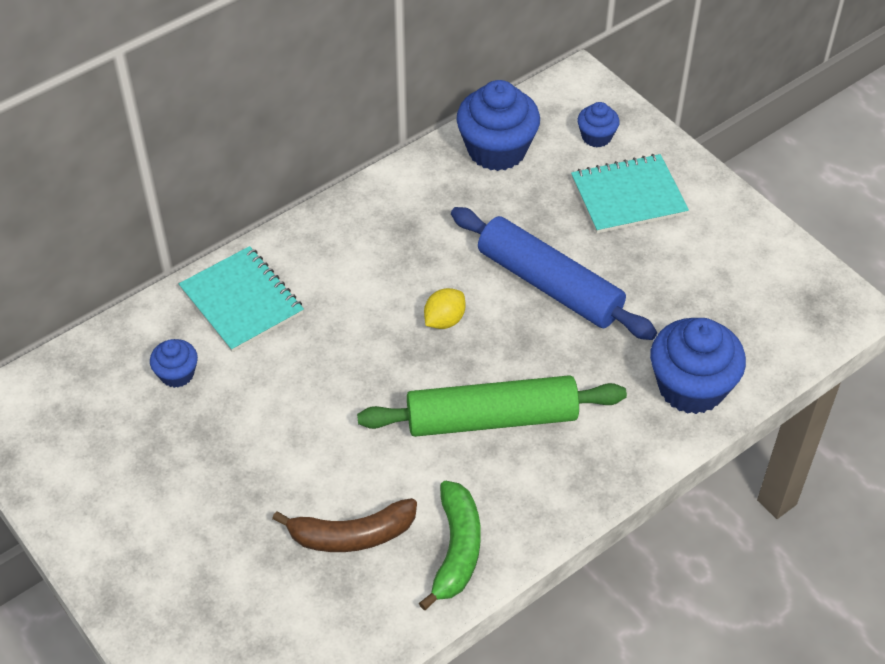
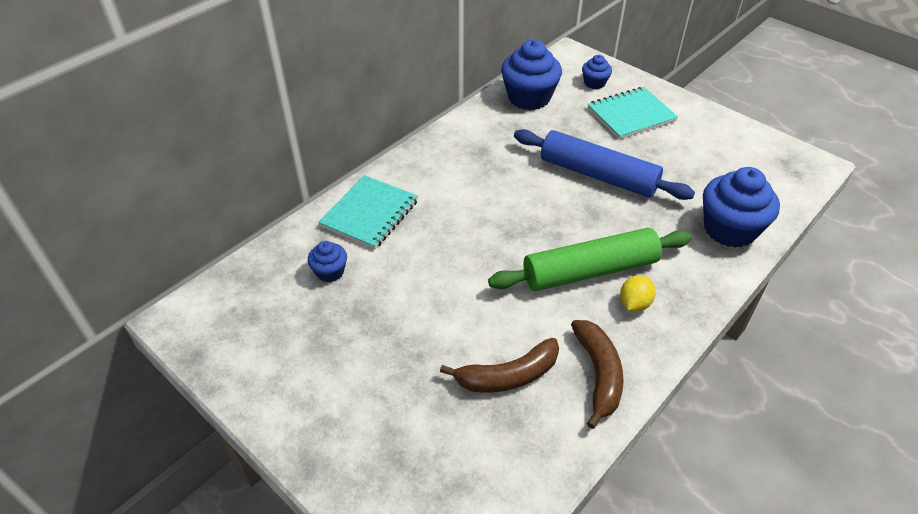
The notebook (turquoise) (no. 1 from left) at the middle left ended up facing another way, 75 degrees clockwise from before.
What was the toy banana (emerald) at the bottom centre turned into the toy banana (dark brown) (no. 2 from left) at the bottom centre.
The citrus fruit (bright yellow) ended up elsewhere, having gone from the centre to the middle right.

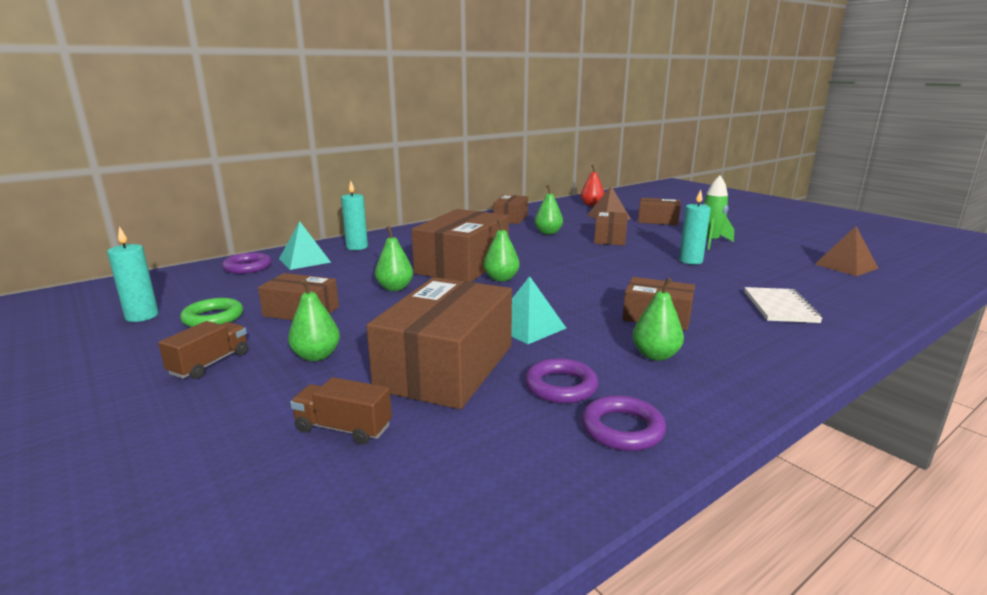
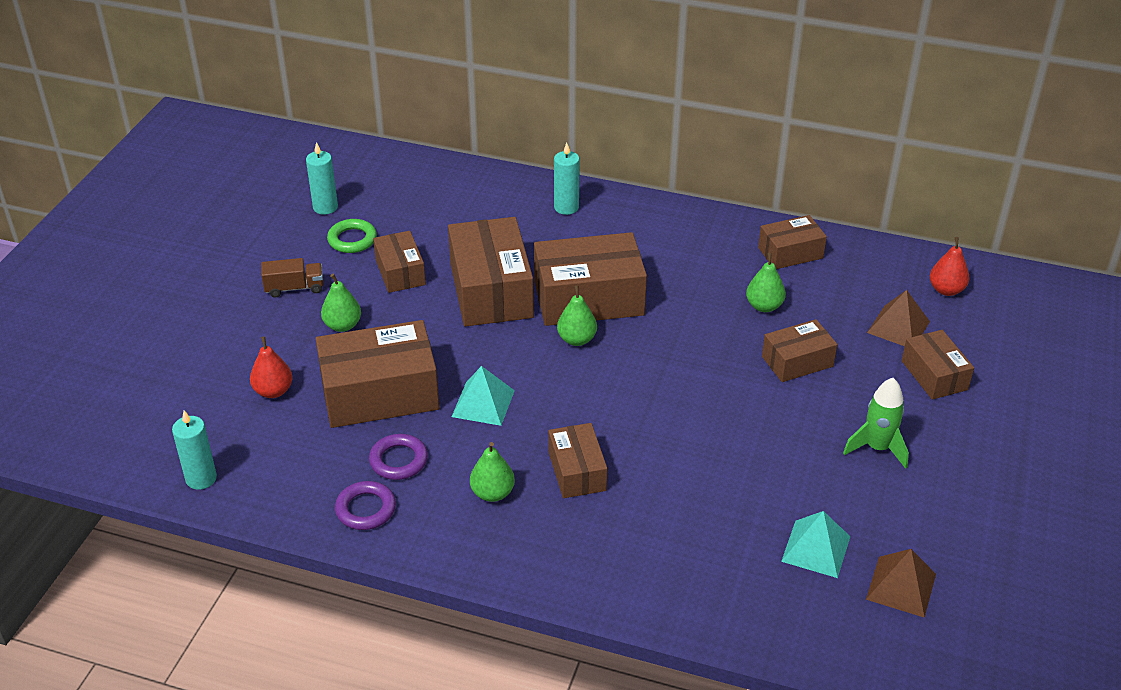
The wax candle (turquoise) (no. 3 from left in the first image) ended up elsewhere, having gone from the middle right to the middle left.
Where the lorry (dark brown) (no. 2 from left) stood at the bottom centre, the pear fruit (crimson) (no. 1 from left) came to stand at the middle left.
Where the pear fruit (emerald) (no. 2 from left) stood at the centre, the parcel (dark brown) (no. 3 from left) came to stand at the centre.
The solid pyramid (turquoise) (no. 1 from left in the first image) ended up elsewhere, having gone from the middle left to the bottom right.
The second view lost the torus (violet) (no. 1 from left) at the middle left.
The second view lost the notebook (white) at the middle right.

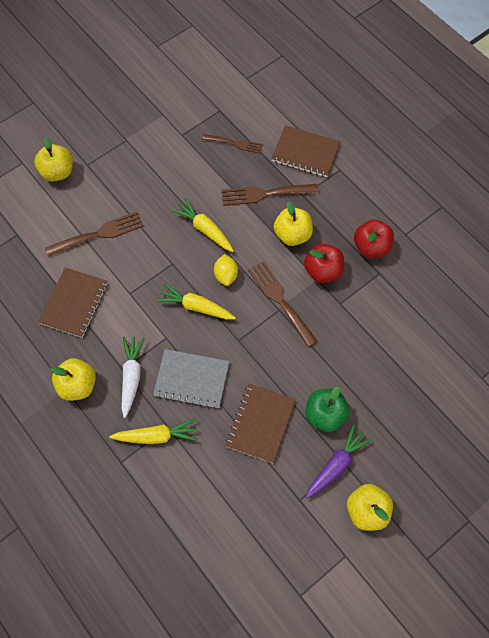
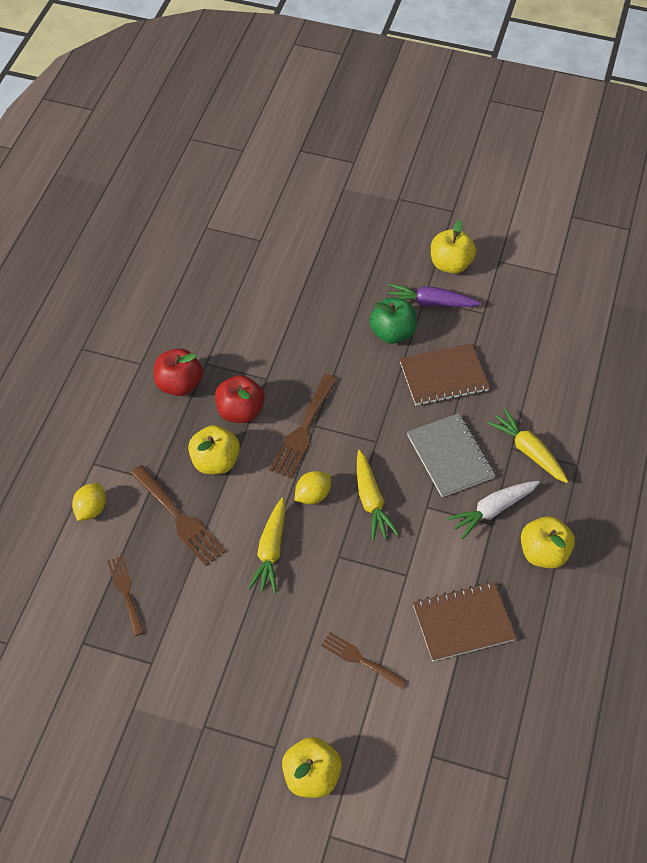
Where the notebook (dark brown) (no. 3 from left) stood at the top centre, the citrus fruit (bright yellow) (no. 1 from left) came to stand at the middle left.
The size of the dinner fork (dark brown) (no. 1 from left in the first image) at the middle left changed by a factor of 0.65.

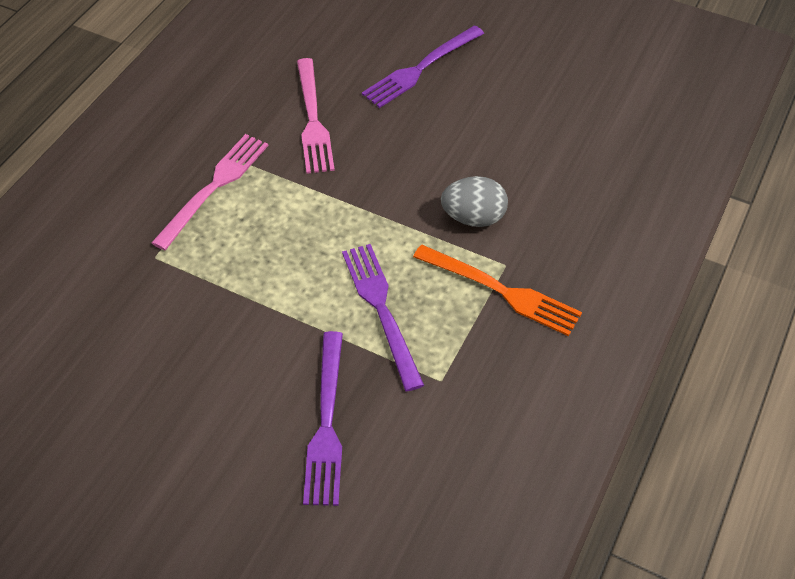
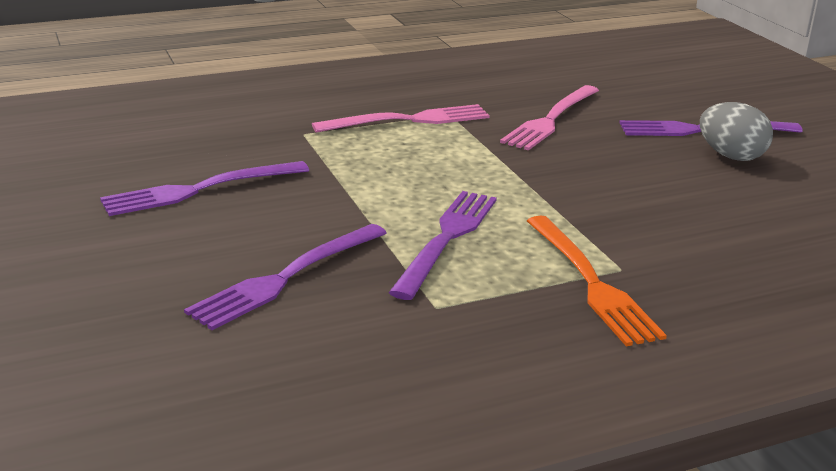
The second view gained the dinner fork (violet) (no. 1 from left) at the middle left.
The toy egg (ash-grey) ended up elsewhere, having gone from the centre to the top right.

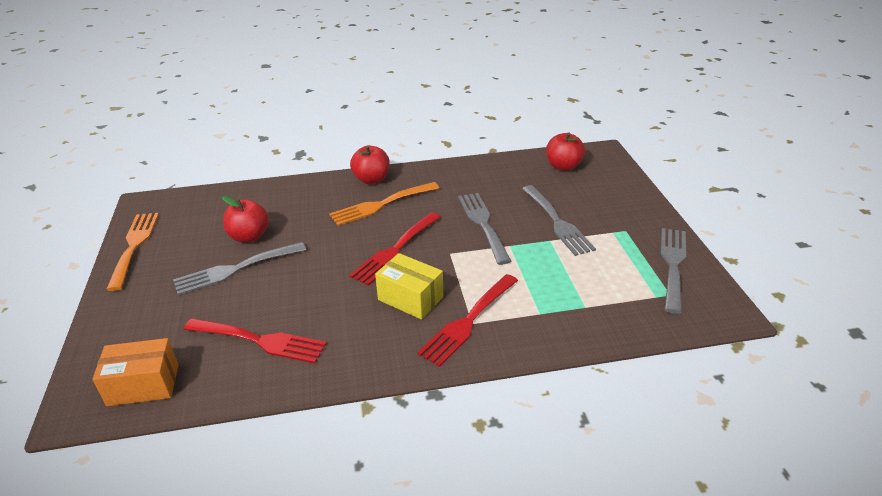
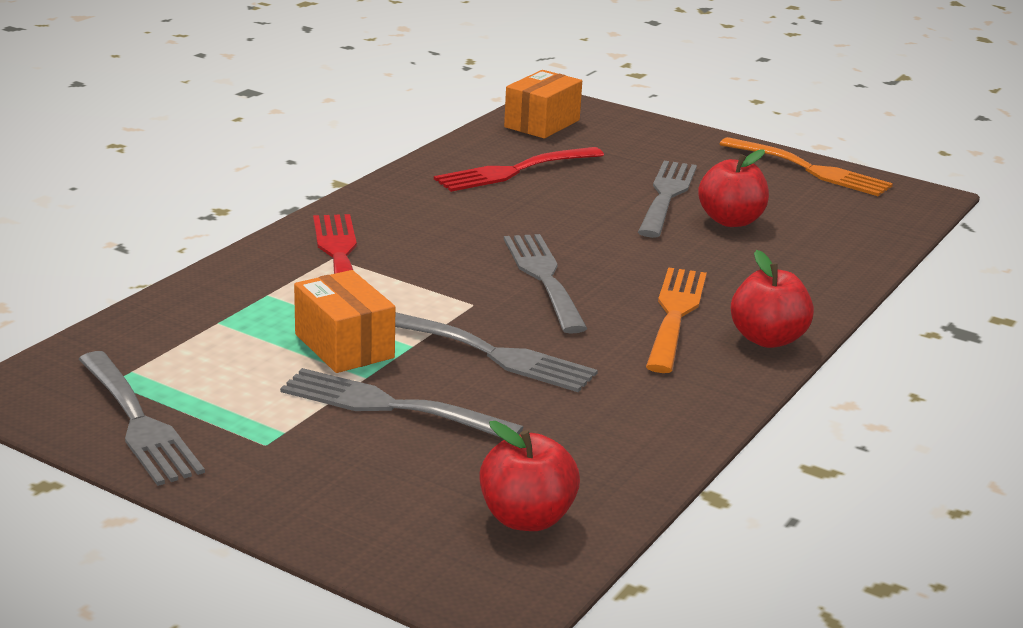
The second view gained the parcel (orange) (no. 1 from left) at the centre.
What was the dinner fork (crimson) (no. 2 from left) at the centre turned into the dinner fork (ash-grey) (no. 4 from left) at the centre.
The second view lost the parcel (bright yellow) at the centre.

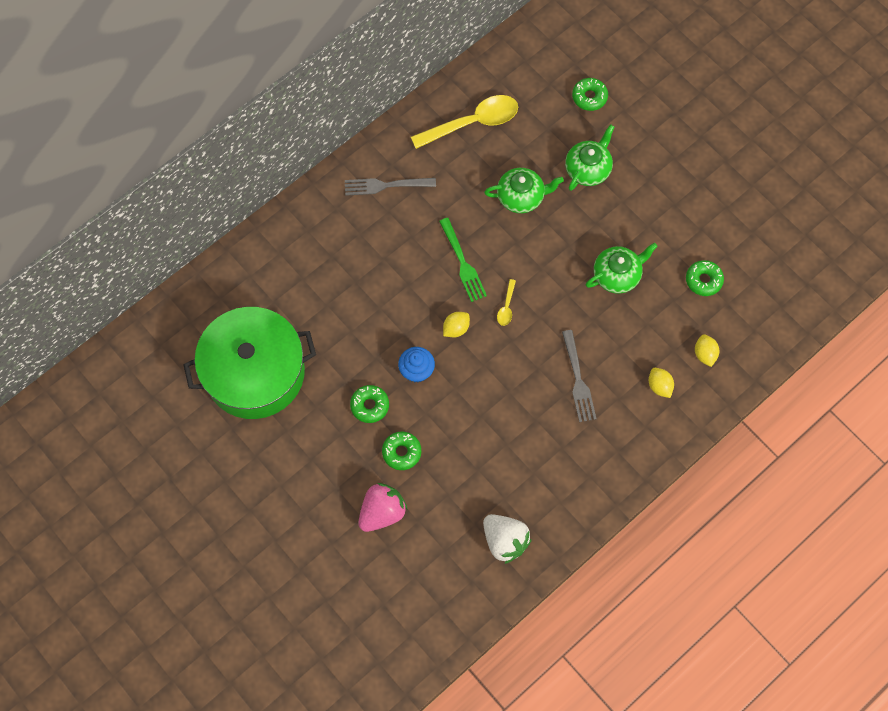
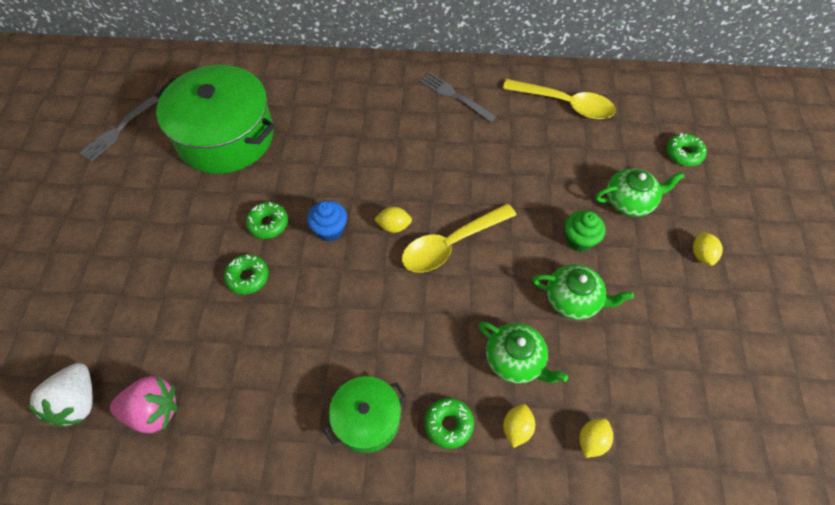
The strawberry (white) ended up elsewhere, having gone from the bottom centre to the bottom left.
The dinner fork (ash-grey) (no. 2 from left in the first image) ended up elsewhere, having gone from the centre to the top left.
The strawberry (rose-pink) ended up elsewhere, having gone from the bottom centre to the bottom left.
The second view gained the stockpot (emerald) (no. 2 from left) at the bottom centre.
The size of the spoon (bright yellow) (no. 2 from left in the first image) at the centre changed by a factor of 2.30.
The glazed donut (emerald) (no. 4 from left in the first image) ended up elsewhere, having gone from the middle right to the bottom centre.
The tea pot (emerald) (no. 1 from left) ended up elsewhere, having gone from the top centre to the bottom centre.
The second view gained the cupcake (emerald) at the middle right.
The second view gained the citrus fruit (bright yellow) (no. 4 from left) at the middle right.
The second view lost the dinner fork (emerald) at the centre.

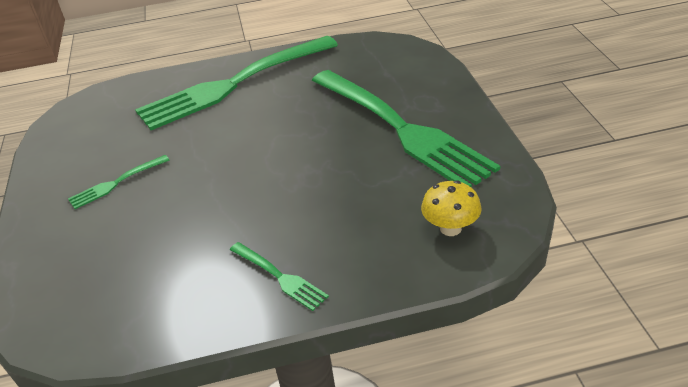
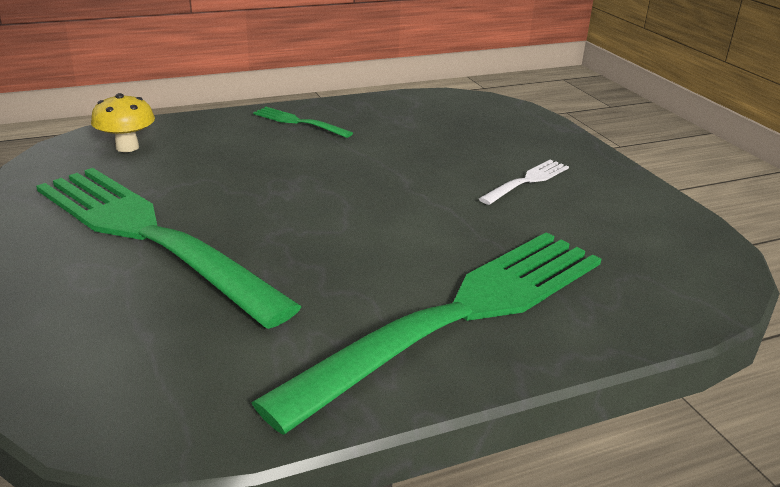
What was the dinner fork (emerald) (no. 1 from left) at the middle left turned into the dinner fork (white) at the middle right.

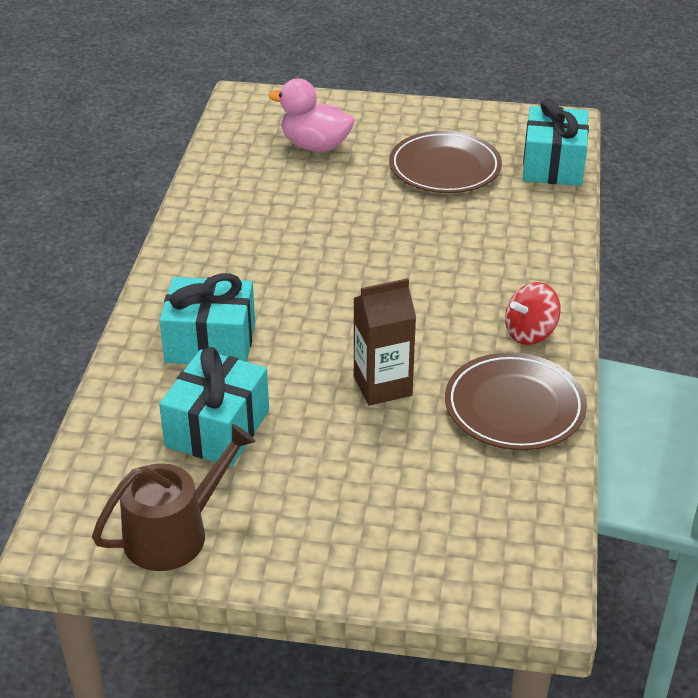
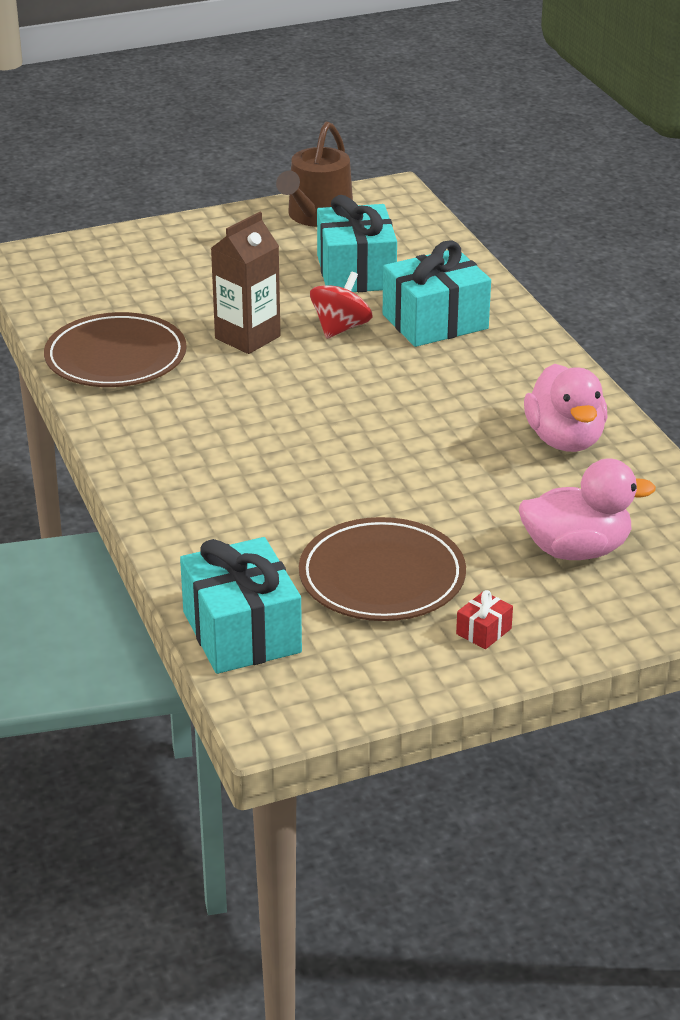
The spinning top (crimson) ended up elsewhere, having gone from the middle right to the top centre.
The second view gained the wrapped gift (crimson) at the middle right.
The second view gained the duck (rose-pink) (no. 1 from left) at the middle right.

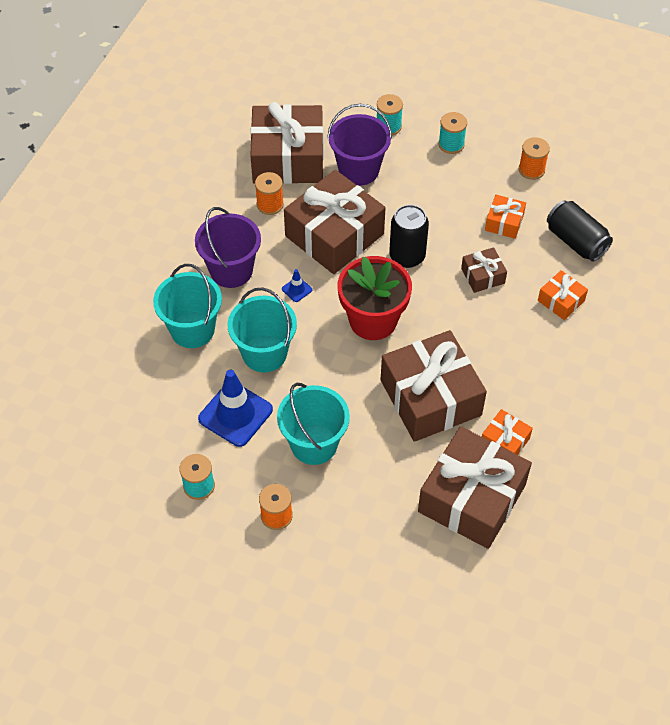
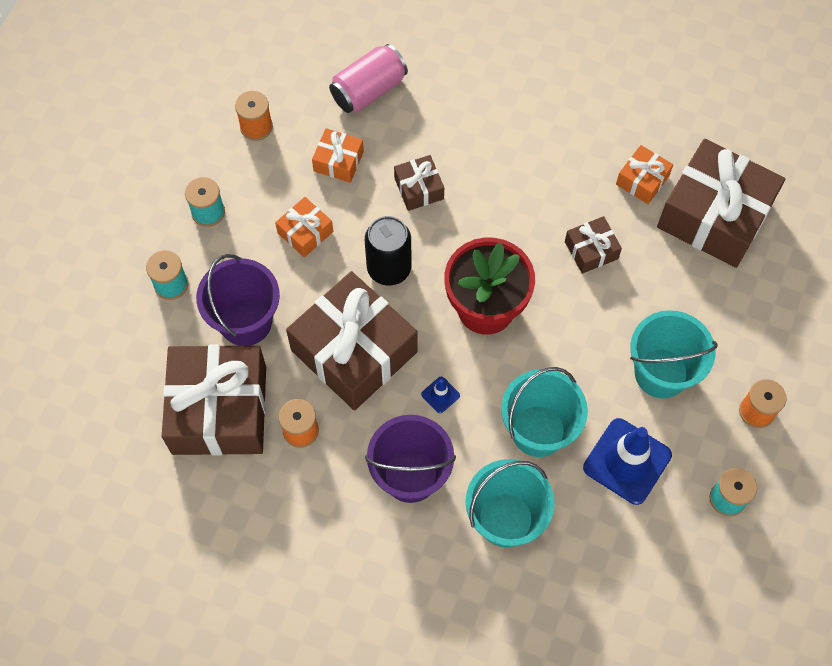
The wrapped gift (orange) (no. 3 from left in the first image) ended up elsewhere, having gone from the middle right to the centre.
What was the soda can (black) (no. 2 from left) at the top right turned into the soda can (rose-pink) at the top centre.
The size of the wrapped gift (dark brown) (no. 3 from left in the first image) at the centre changed by a factor of 0.46.

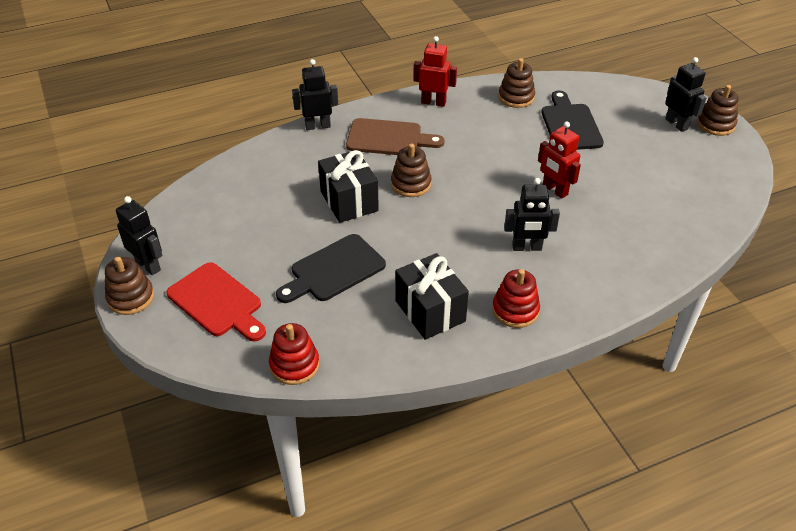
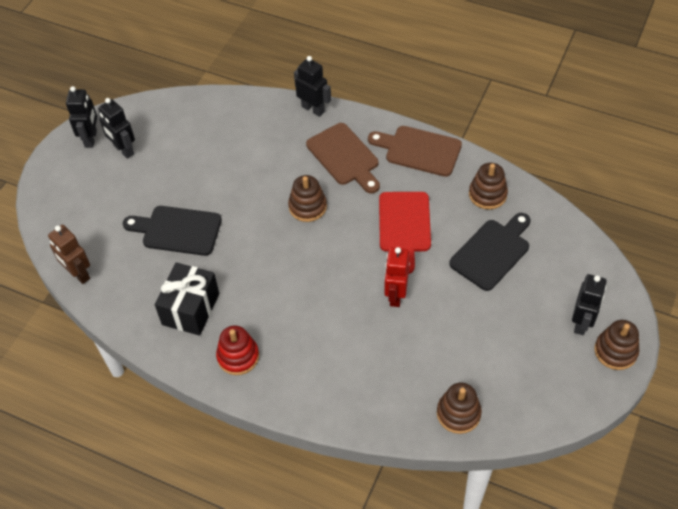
Where the ring stacker (crimson) (no. 1 from left) stood at the bottom centre, the robot (dark brown) came to stand at the middle left.
The robot (black) (no. 3 from left in the first image) ended up elsewhere, having gone from the middle right to the top left.
Where the robot (crimson) (no. 1 from left) stood at the top centre, the bread board (dark brown) (no. 2 from left) came to stand at the top centre.
The bread board (crimson) ended up elsewhere, having gone from the middle left to the centre.
The ring stacker (dark brown) (no. 1 from left in the first image) ended up elsewhere, having gone from the middle left to the bottom right.
The second view lost the wrapped gift (black) (no. 1 from left) at the centre.

